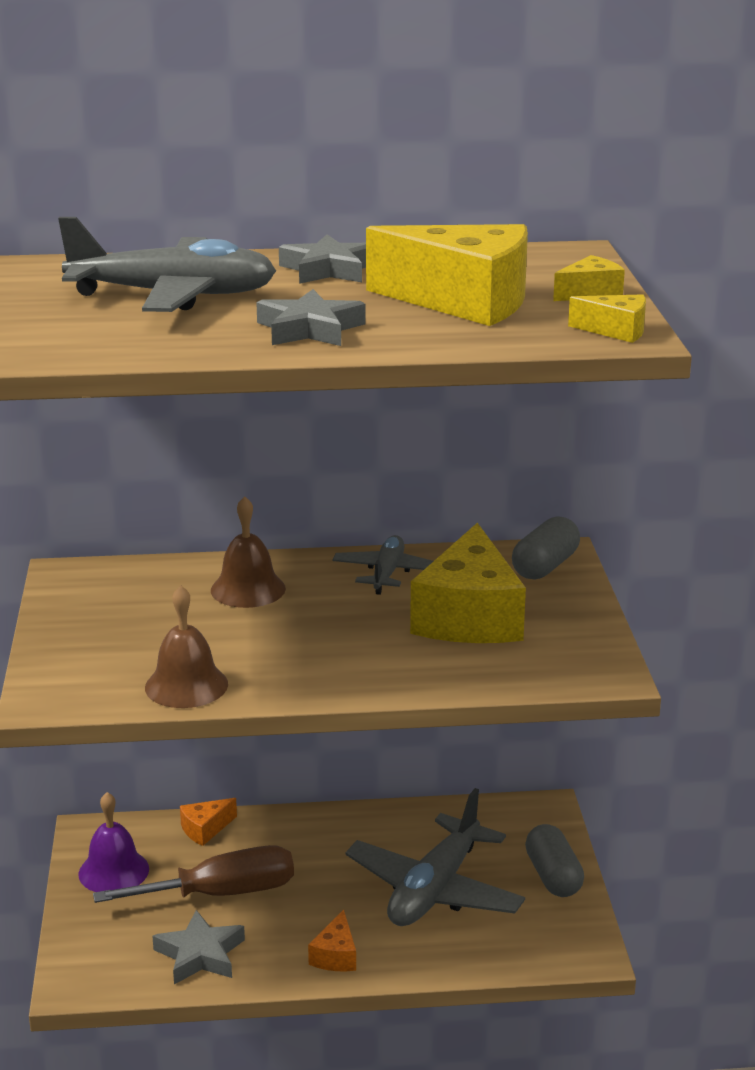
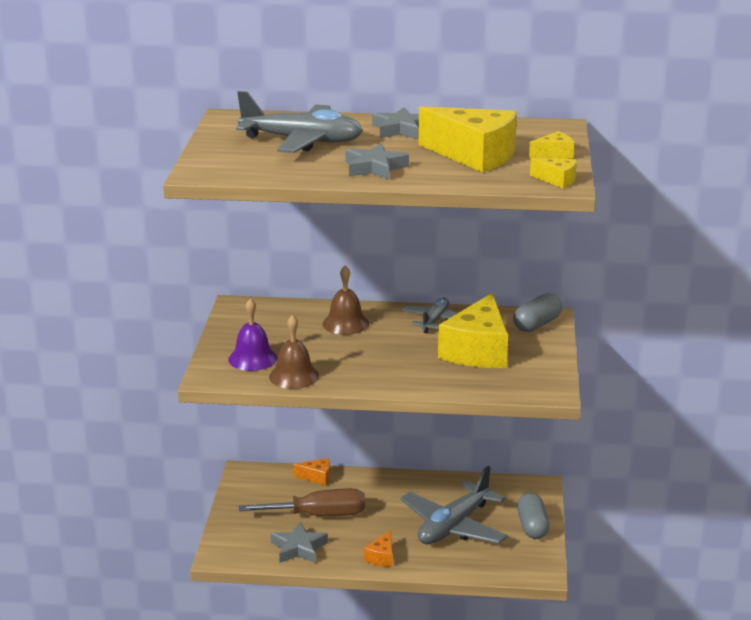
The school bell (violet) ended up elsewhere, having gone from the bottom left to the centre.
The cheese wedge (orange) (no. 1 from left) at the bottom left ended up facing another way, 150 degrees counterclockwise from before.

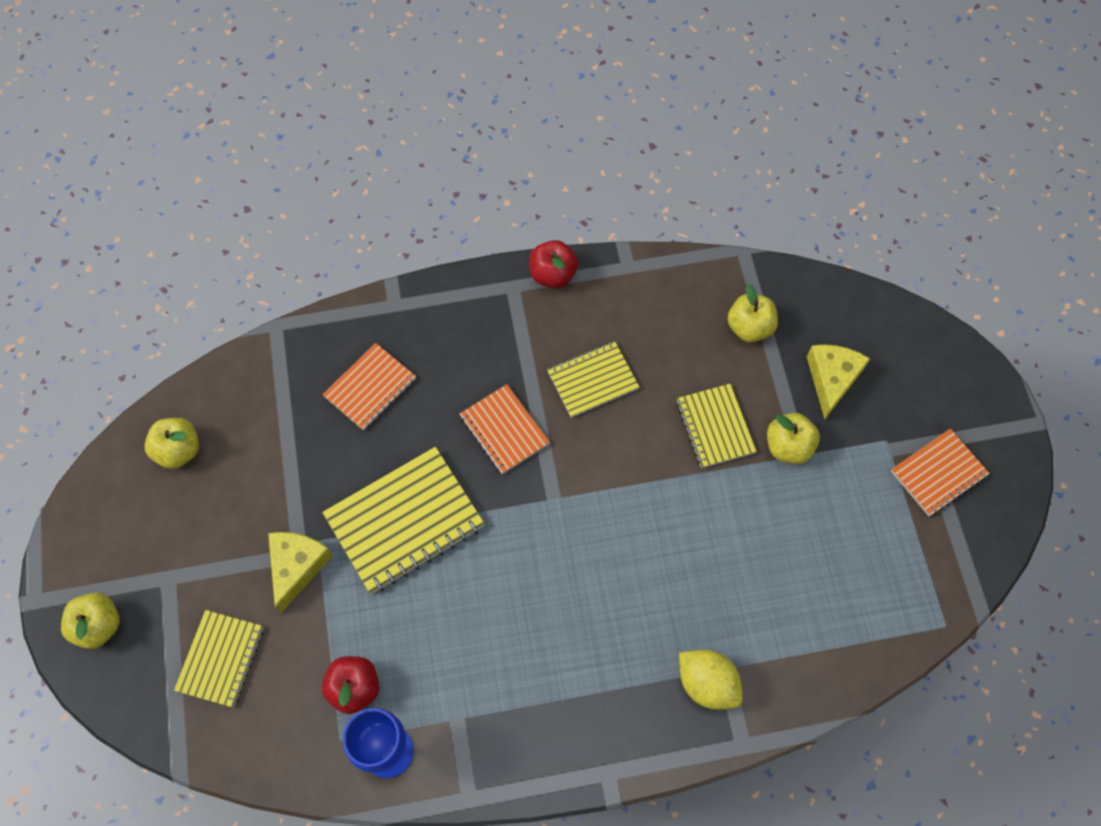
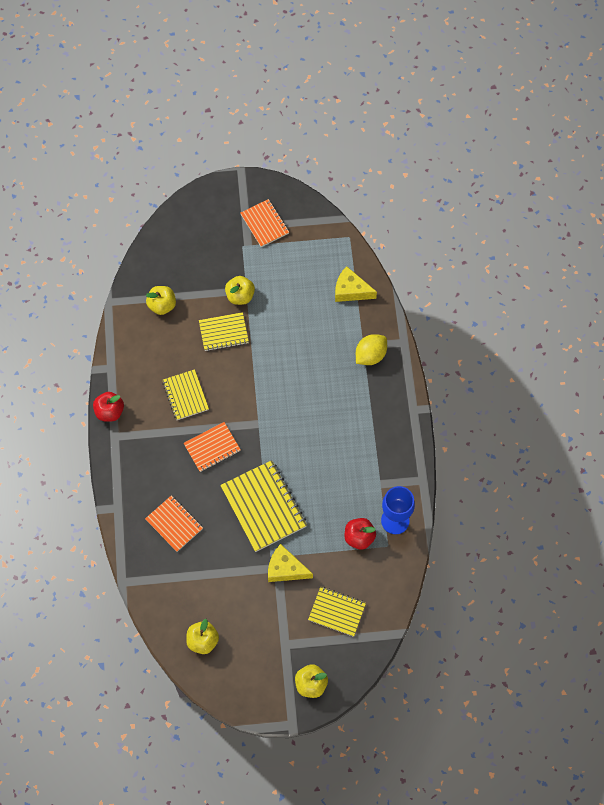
The cheese wedge (bright yellow) (no. 2 from left) ended up elsewhere, having gone from the middle right to the centre.

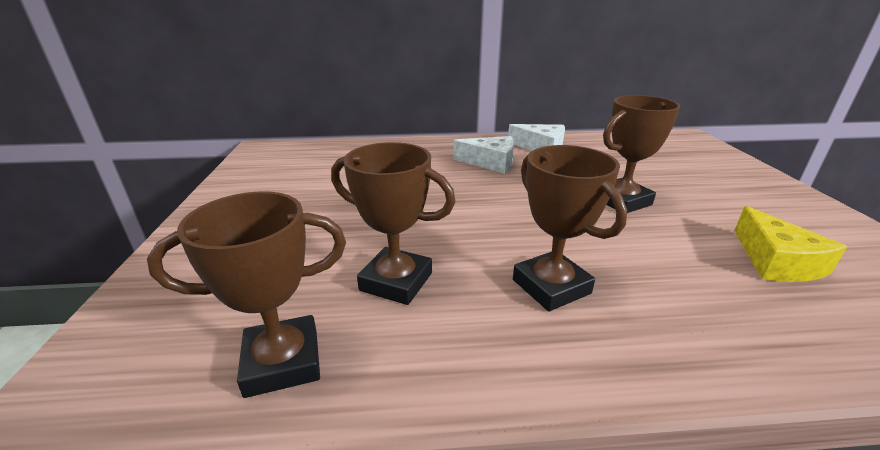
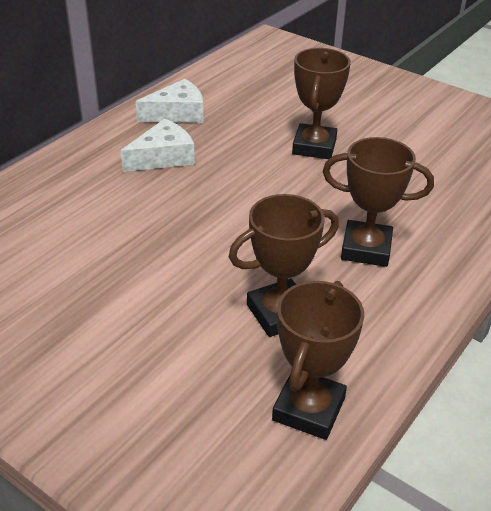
The second view lost the cheese wedge (bright yellow) at the middle right.

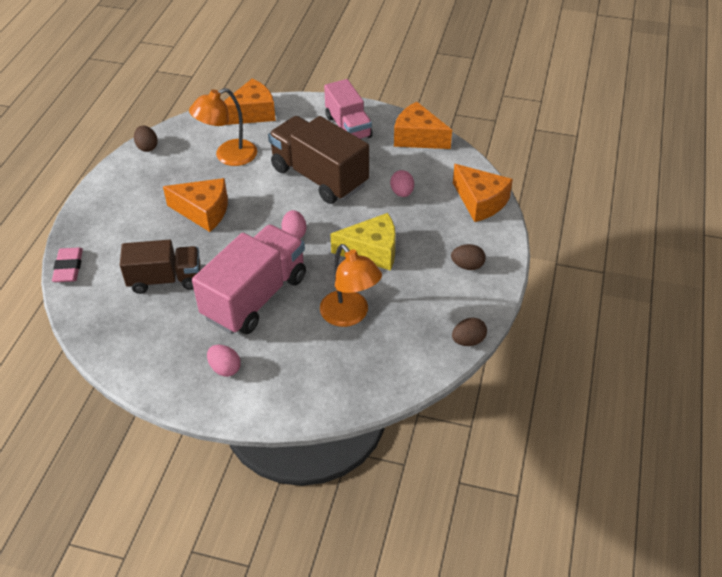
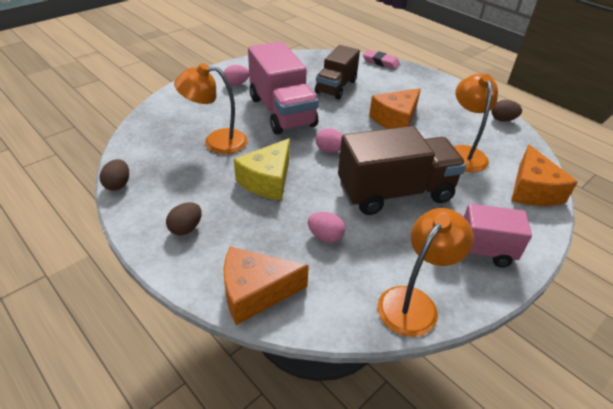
Where the cheese wedge (orange) (no. 3 from left) stood at the top centre, the lamp (orange) (no. 2 from left) came to stand at the middle right.

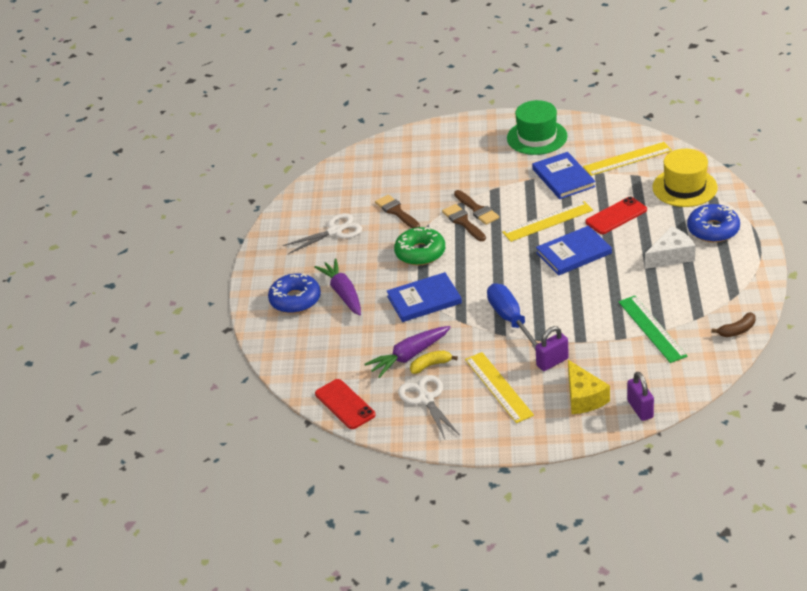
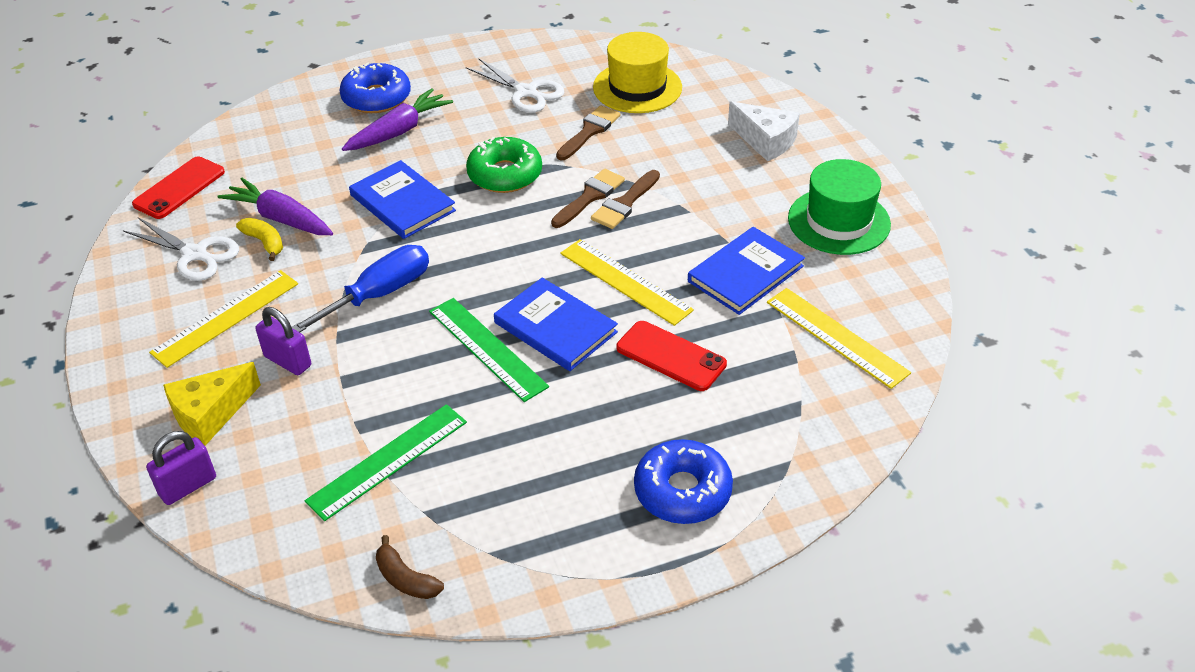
The pair of scissors (white) (no. 2 from left in the first image) at the bottom centre ended up facing another way, 75 degrees clockwise from before.
The second view gained the ruler (emerald) (no. 2 from left) at the centre.
The hat (bright yellow) ended up elsewhere, having gone from the top right to the top centre.
The cheese wedge (white) ended up elsewhere, having gone from the middle right to the top centre.

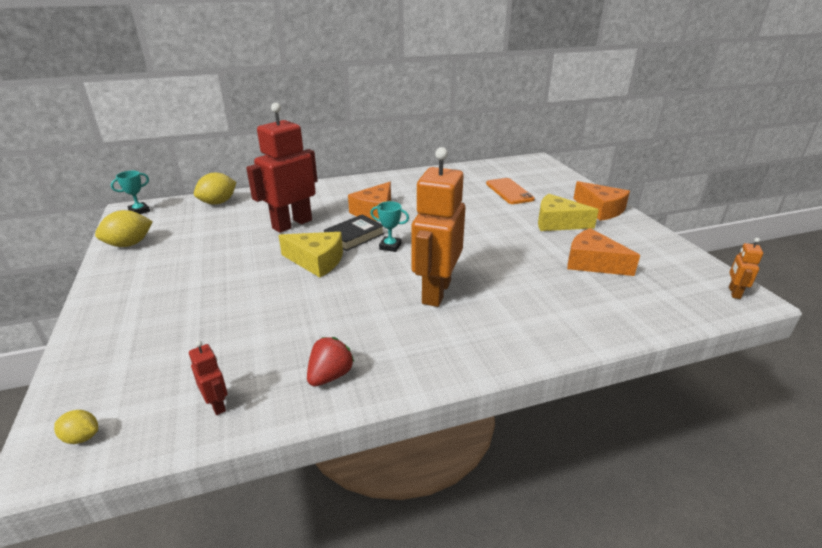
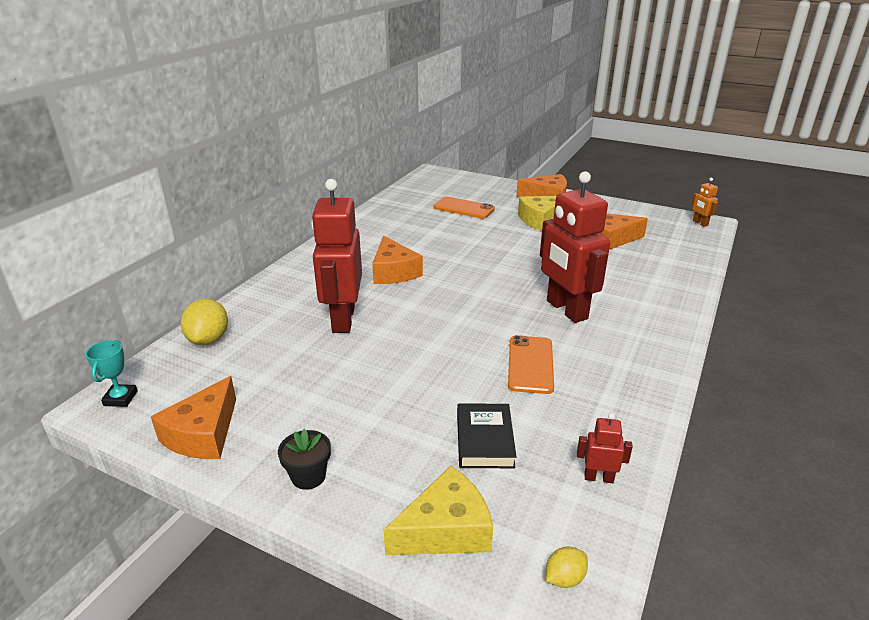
Where the citrus fruit (bright yellow) (no. 2 from left) stood at the middle left, the cheese wedge (orange) (no. 1 from left) came to stand at the bottom left.
The second view gained the flower pot (black) at the bottom centre.
The cheese wedge (bright yellow) (no. 1 from left) ended up elsewhere, having gone from the centre to the bottom centre.
The book (black) ended up elsewhere, having gone from the centre to the bottom centre.
The second view gained the smartphone (orange) (no. 2 from left) at the centre.
What was the robot (orange) (no. 1 from left) at the centre turned into the robot (crimson) (no. 2 from left) at the centre.
The second view lost the strawberry (crimson) at the centre.
The second view lost the award cup (turquoise) (no. 2 from left) at the centre.

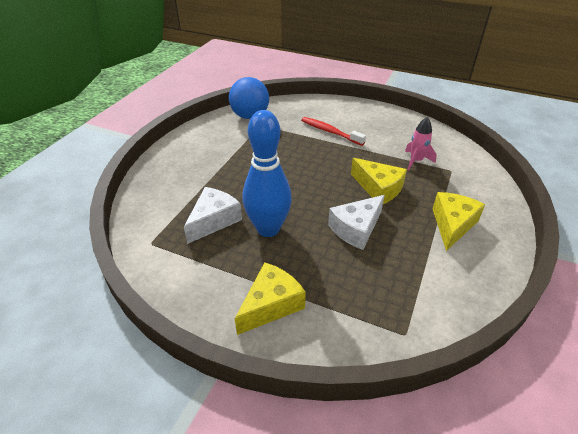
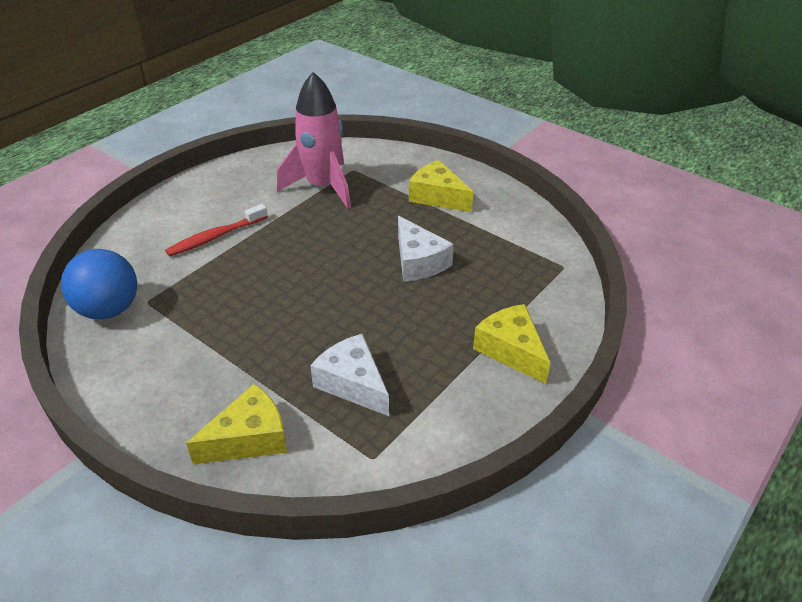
The cheese wedge (bright yellow) (no. 2 from left in the first image) ended up elsewhere, having gone from the centre to the bottom left.
The size of the toy rocket (rose-pink) at the top right changed by a factor of 1.96.
The second view lost the tenpin (cobalt) at the centre.

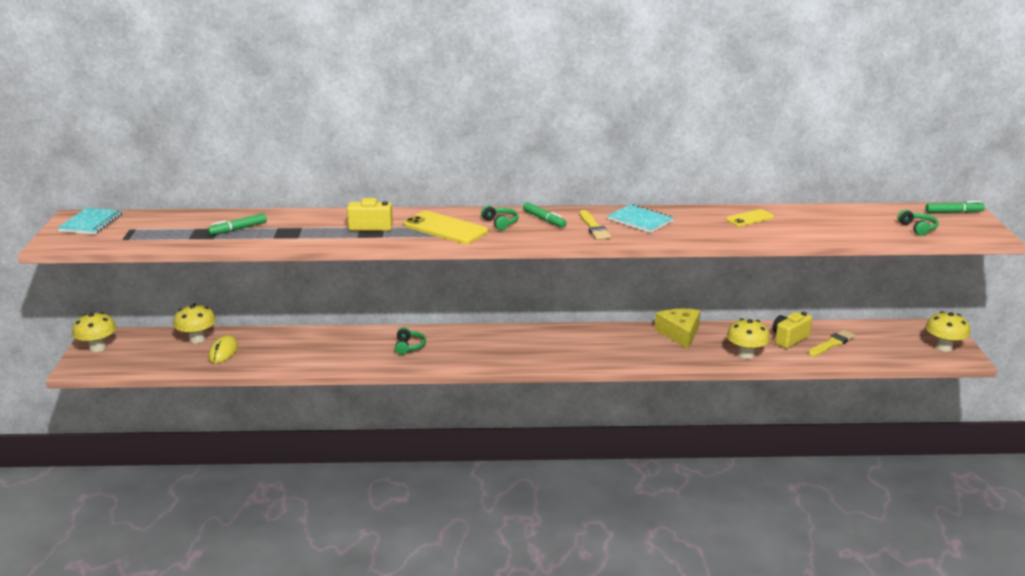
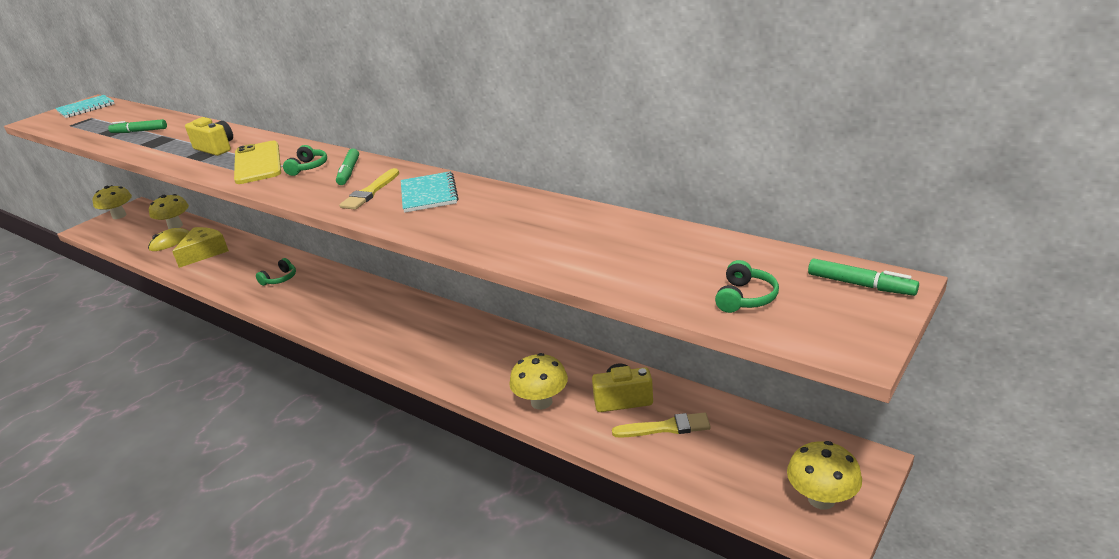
The cheese wedge (bright yellow) ended up elsewhere, having gone from the centre to the middle left.
The second view lost the smartphone (bright yellow) (no. 2 from left) at the middle right.

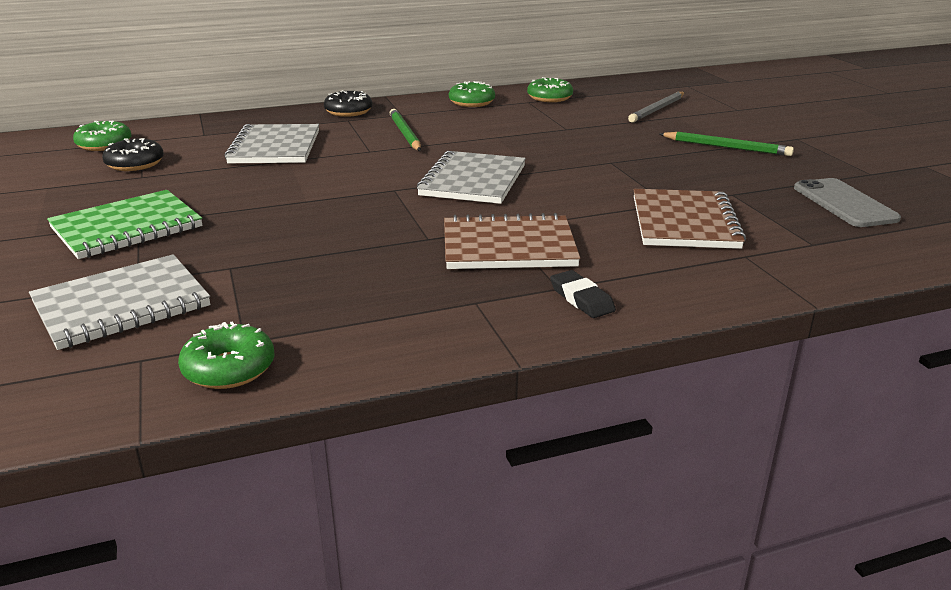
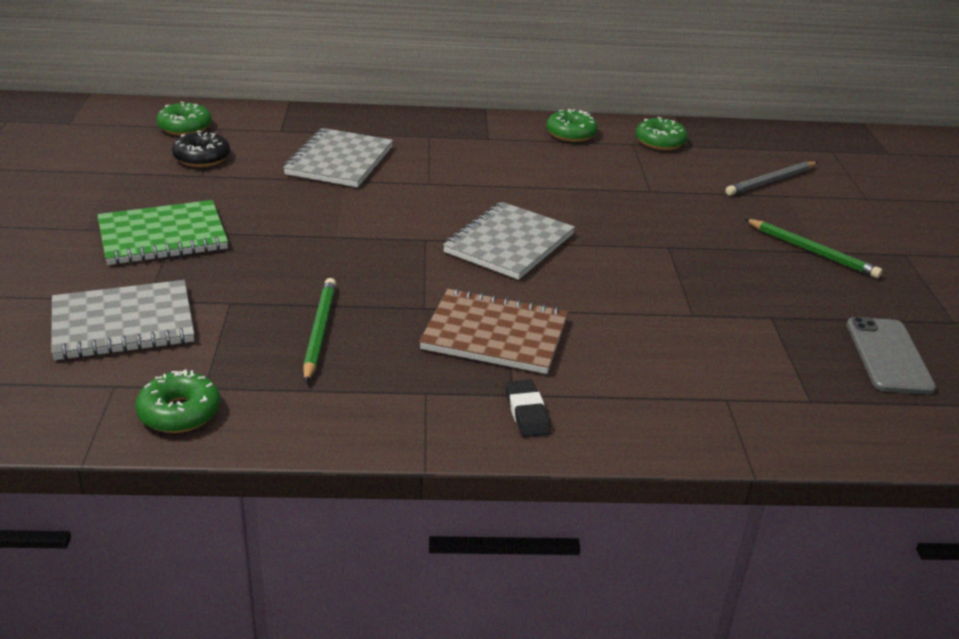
The lead pencil (emerald) (no. 1 from left) ended up elsewhere, having gone from the top centre to the middle left.
The second view lost the glazed donut (black) (no. 2 from left) at the top centre.
The second view lost the notebook (dark brown) (no. 2 from left) at the middle right.

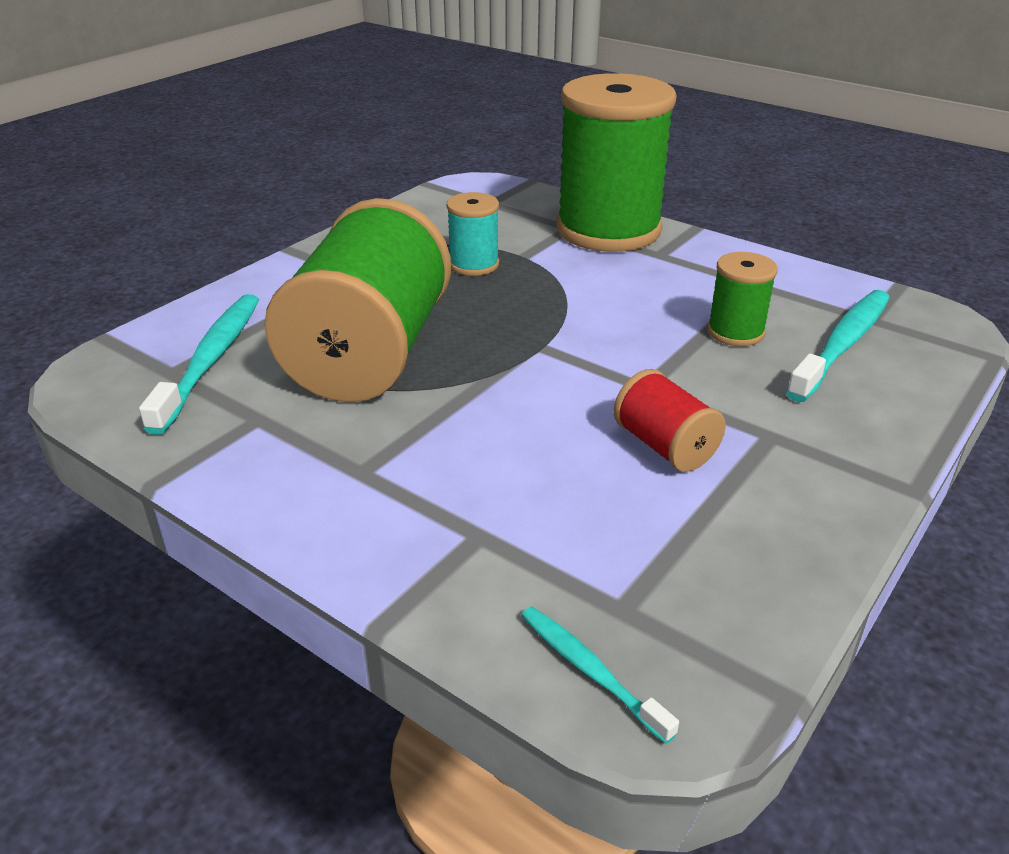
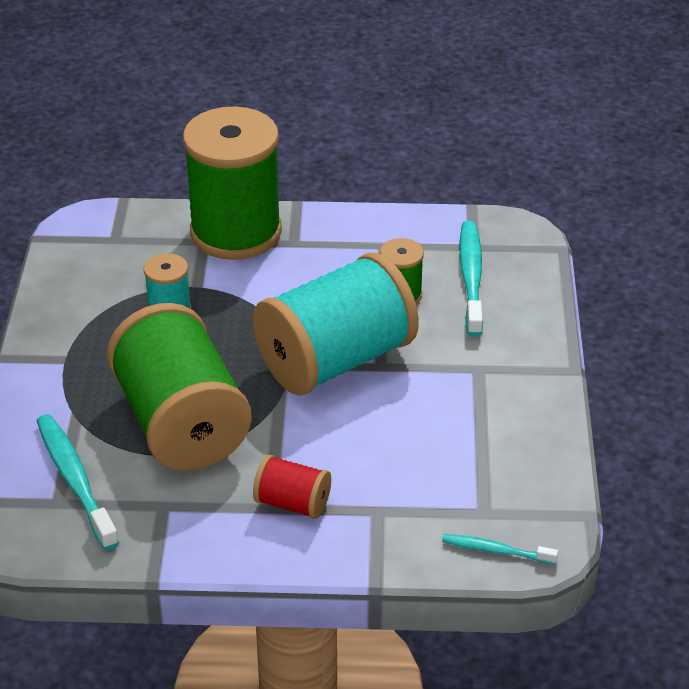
The second view gained the spool (turquoise) (no. 2 from left) at the centre.
The spool (crimson) ended up elsewhere, having gone from the centre to the bottom centre.

